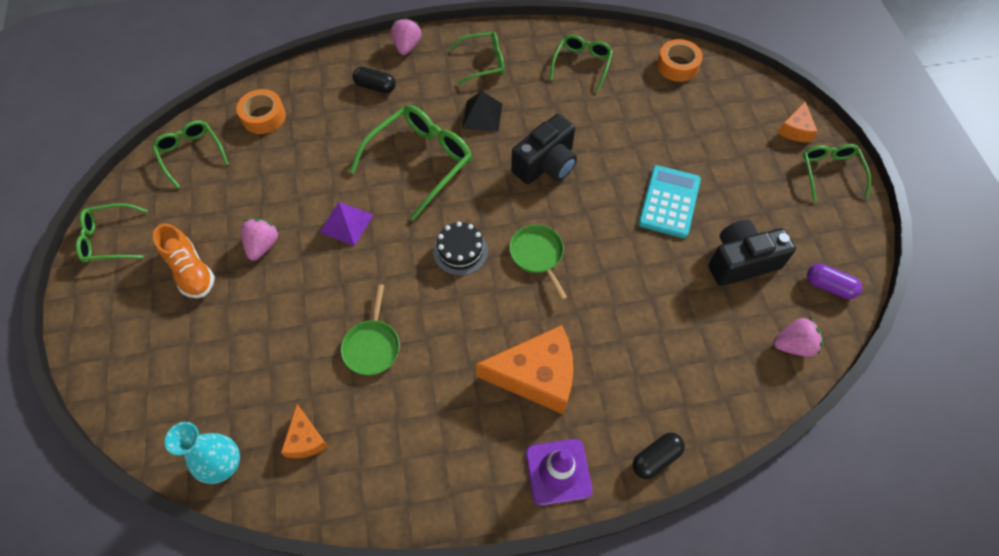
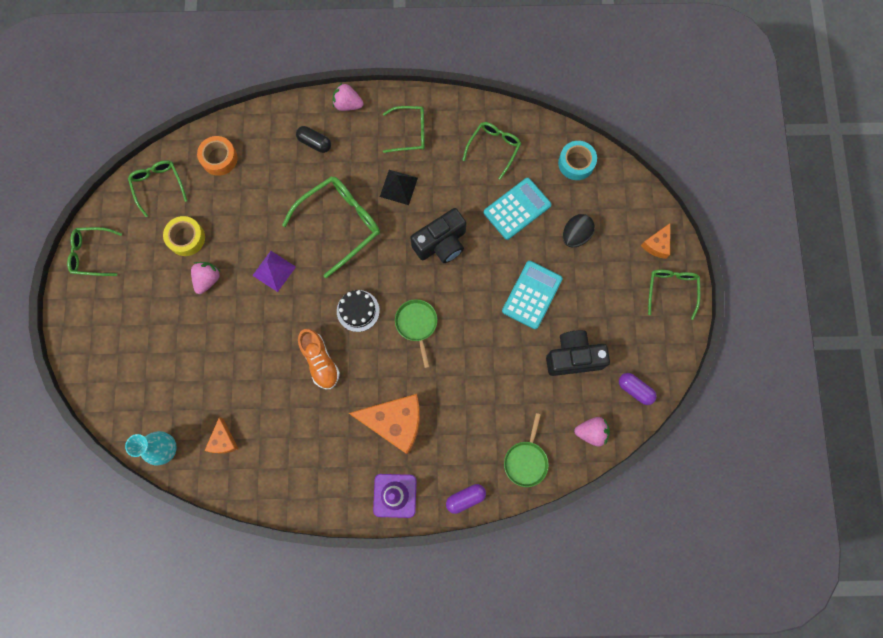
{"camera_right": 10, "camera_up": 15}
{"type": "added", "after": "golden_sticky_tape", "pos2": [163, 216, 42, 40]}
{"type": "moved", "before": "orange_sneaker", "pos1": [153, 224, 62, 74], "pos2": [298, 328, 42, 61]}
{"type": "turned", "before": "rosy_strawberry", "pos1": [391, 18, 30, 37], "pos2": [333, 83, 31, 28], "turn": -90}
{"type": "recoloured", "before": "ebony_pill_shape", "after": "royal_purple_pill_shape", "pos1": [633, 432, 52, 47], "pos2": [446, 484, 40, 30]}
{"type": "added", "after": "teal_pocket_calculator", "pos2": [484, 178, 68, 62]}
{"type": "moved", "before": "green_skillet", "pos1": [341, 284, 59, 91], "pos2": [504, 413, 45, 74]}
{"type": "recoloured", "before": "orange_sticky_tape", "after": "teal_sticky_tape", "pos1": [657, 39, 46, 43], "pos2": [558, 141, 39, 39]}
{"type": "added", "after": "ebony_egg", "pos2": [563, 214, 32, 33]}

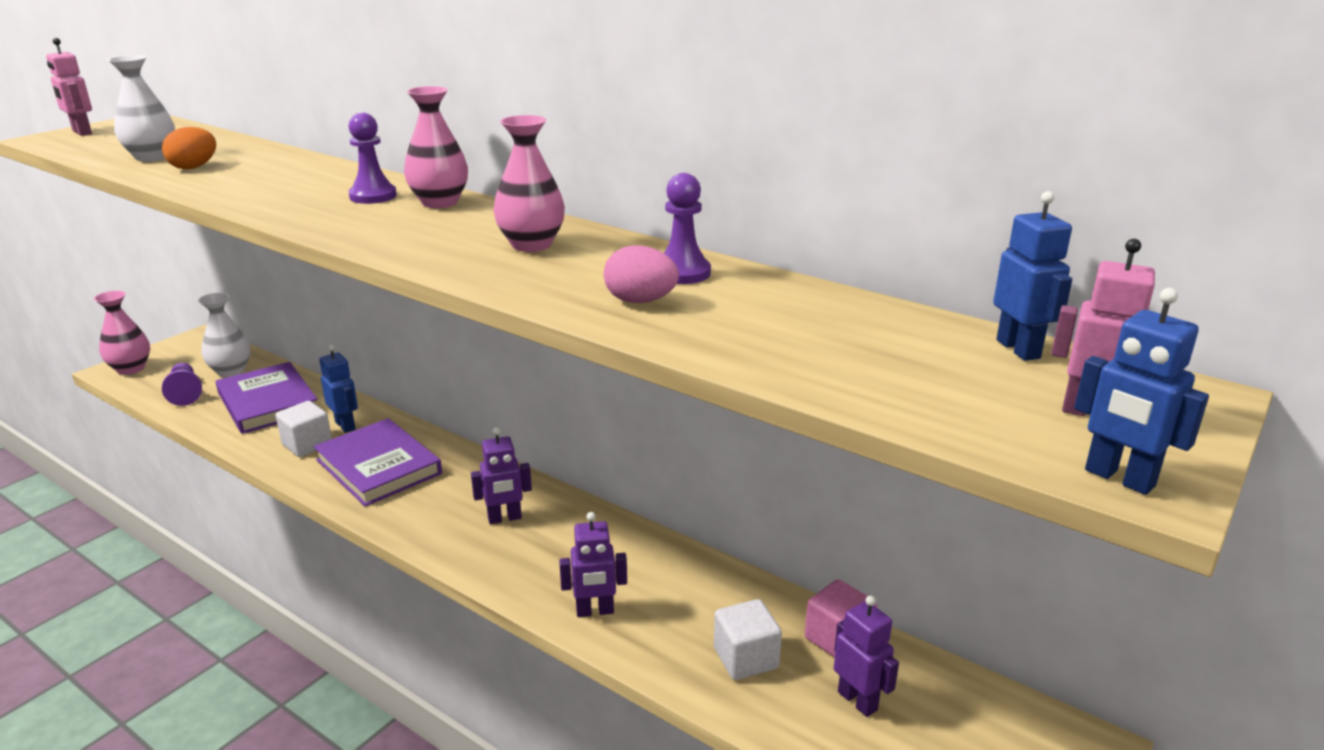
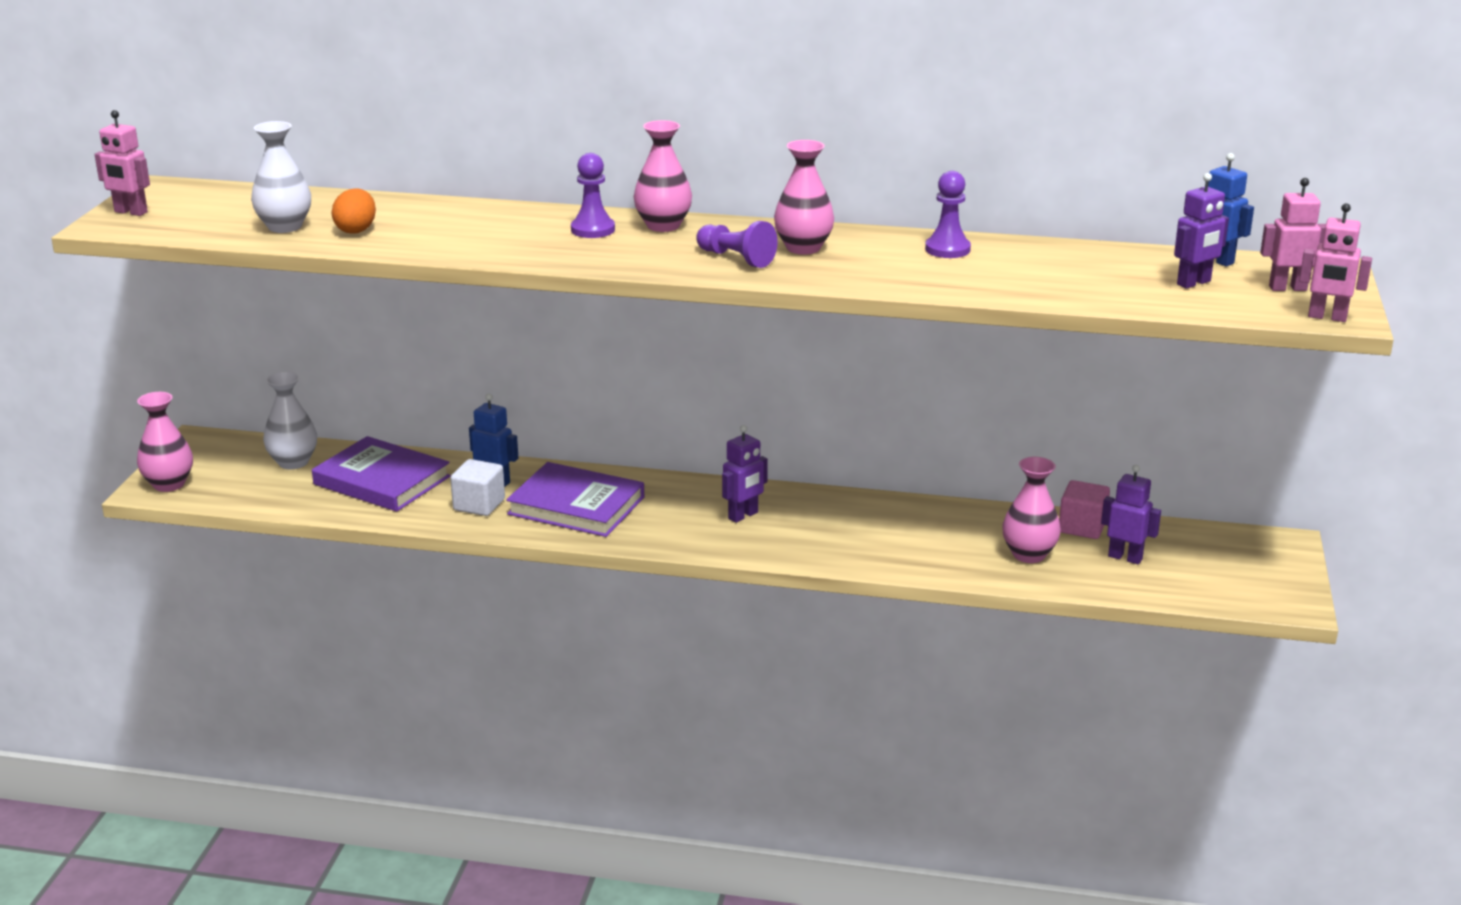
{"camera_right": -25, "camera_up": 0}
{"type": "moved", "before": "royal_purple_game_pawn", "pos1": [162, 363, 40, 43], "pos2": [696, 221, 82, 47]}
{"type": "replaced", "before": "snow-white_solid_cube", "after": "rosy_vase", "pos1": [714, 599, 68, 81], "pos2": [1002, 457, 59, 106]}
{"type": "moved", "before": "royal_purple_robot", "pos1": [559, 512, 68, 105], "pos2": [1174, 173, 55, 116]}
{"type": "recoloured", "before": "royal_blue_robot", "after": "rosy_robot", "pos1": [1074, 288, 135, 207], "pos2": [1299, 203, 73, 119]}
{"type": "removed", "before": "rosy_egg", "pos1": [604, 245, 75, 58]}

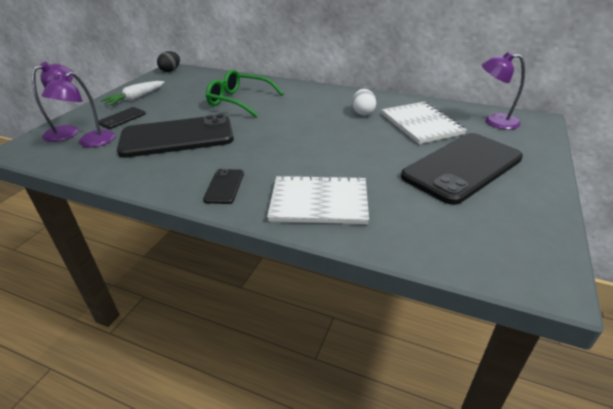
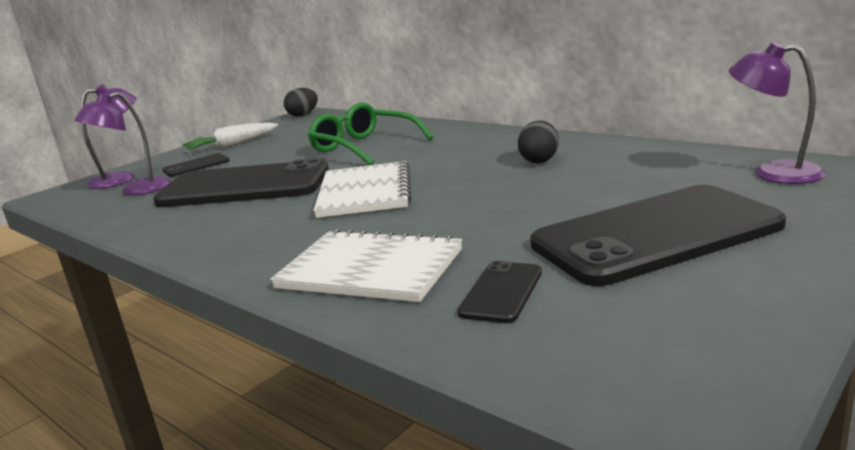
{"camera_right": 20, "camera_up": -15}
{"type": "moved", "before": "snow-white_notebook", "pos1": [381, 102, 85, 42], "pos2": [313, 161, 98, 57]}
{"type": "moved", "before": "ebony_phone", "pos1": [203, 169, 41, 35], "pos2": [457, 261, 85, 62]}
{"type": "recoloured", "before": "snow-white_egg", "after": "ebony_egg", "pos1": [352, 89, 24, 27], "pos2": [518, 121, 41, 42]}

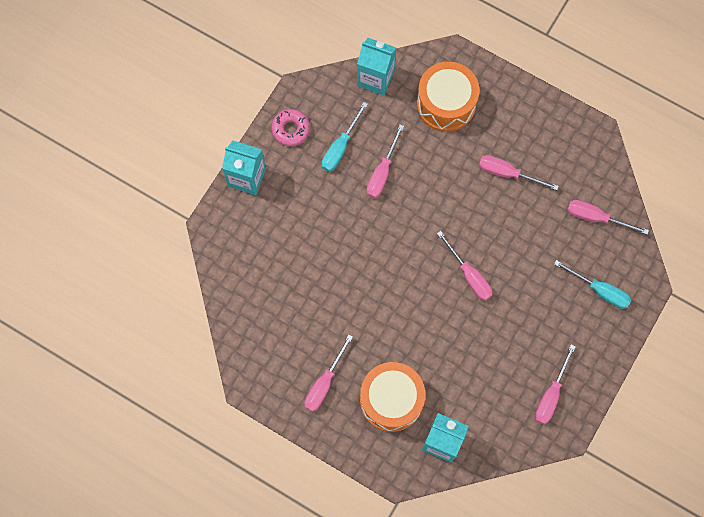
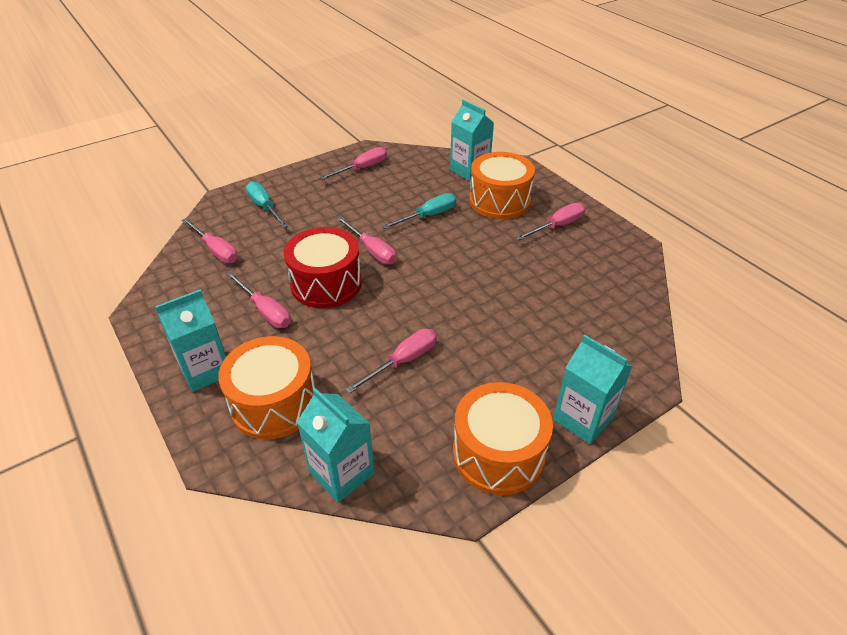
{"camera_right": -155, "camera_up": -30}
{"type": "added", "after": "teal_milk_carton", "pos2": [155, 290, 71, 102]}
{"type": "added", "after": "scarlet_snare_drum", "pos2": [284, 227, 78, 81]}
{"type": "turned", "before": "rosy_screwdriver", "pos1": [437, 231, 56, 70], "pos2": [336, 216, 60, 48], "turn": 150}
{"type": "moved", "before": "teal_screwdriver", "pos1": [322, 102, 46, 70], "pos2": [382, 193, 75, 36]}
{"type": "replaced", "before": "rosy_doughnut", "after": "orange_snare_drum", "pos1": [271, 109, 39, 37], "pos2": [453, 382, 100, 113]}

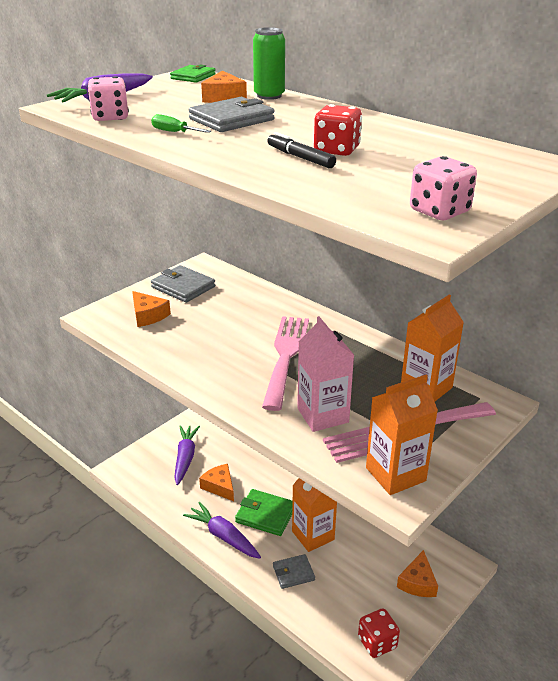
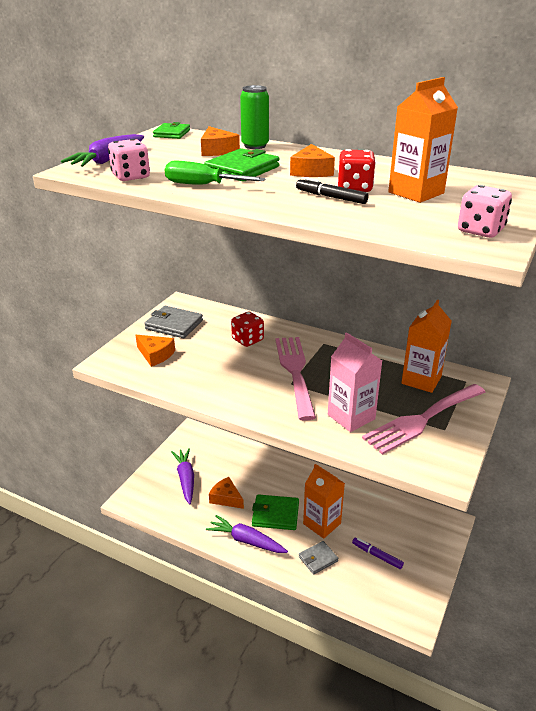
{"camera_right": -15, "camera_up": 0}
{"type": "resized", "before": "green_screwdriver", "pos1": [151, 114, 60, 19], "pos2": [165, 161, 101, 24], "scale": 1.63}
{"type": "recoloured", "before": "gray_wallet", "after": "green_wallet", "pos1": [189, 97, 86, 35], "pos2": [204, 148, 76, 34]}
{"type": "moved", "before": "scarlet_game_die", "pos1": [358, 608, 42, 50], "pos2": [231, 312, 33, 35]}
{"type": "moved", "before": "orange_cheese_wedge", "pos1": [397, 550, 41, 47], "pos2": [290, 144, 45, 33]}
{"type": "added", "after": "royal_purple_felt_pen", "pos2": [352, 538, 52, 31]}
{"type": "moved", "before": "orange_milk_carton", "pos1": [366, 375, 72, 120], "pos2": [388, 77, 70, 126]}

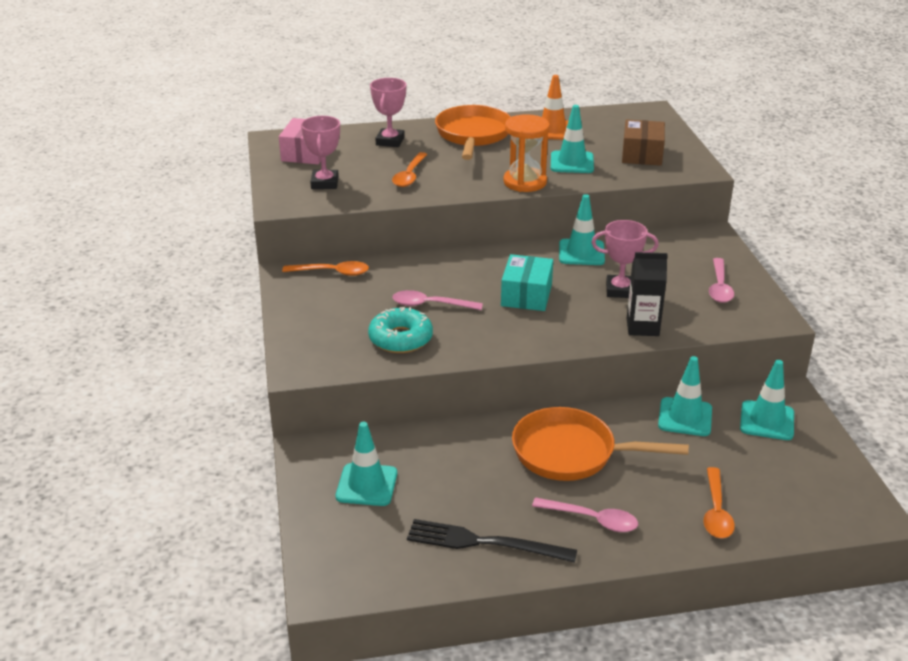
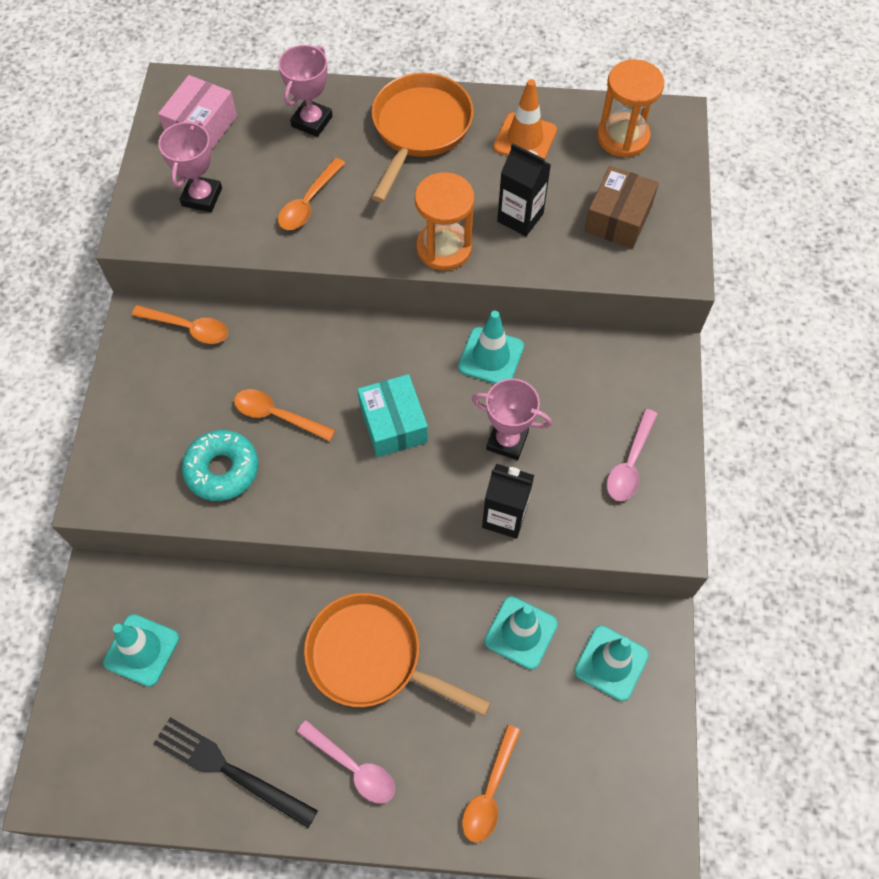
{"camera_right": 15, "camera_up": 30}
{"type": "recoloured", "before": "rosy_spoon", "after": "orange_spoon", "pos1": [392, 290, 91, 20], "pos2": [234, 389, 101, 52]}
{"type": "turned", "before": "teal_parcel", "pos1": [501, 254, 52, 57], "pos2": [357, 374, 71, 83], "turn": -45}
{"type": "replaced", "before": "teal_traffic_cone", "after": "ebony_milk_carton", "pos1": [551, 105, 43, 68], "pos2": [497, 143, 54, 93]}
{"type": "added", "after": "orange_hourglass", "pos2": [597, 59, 67, 99]}

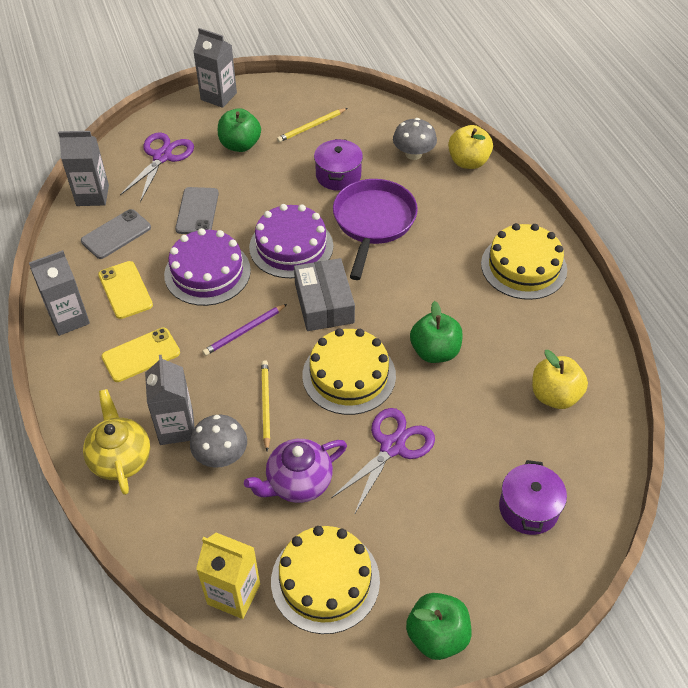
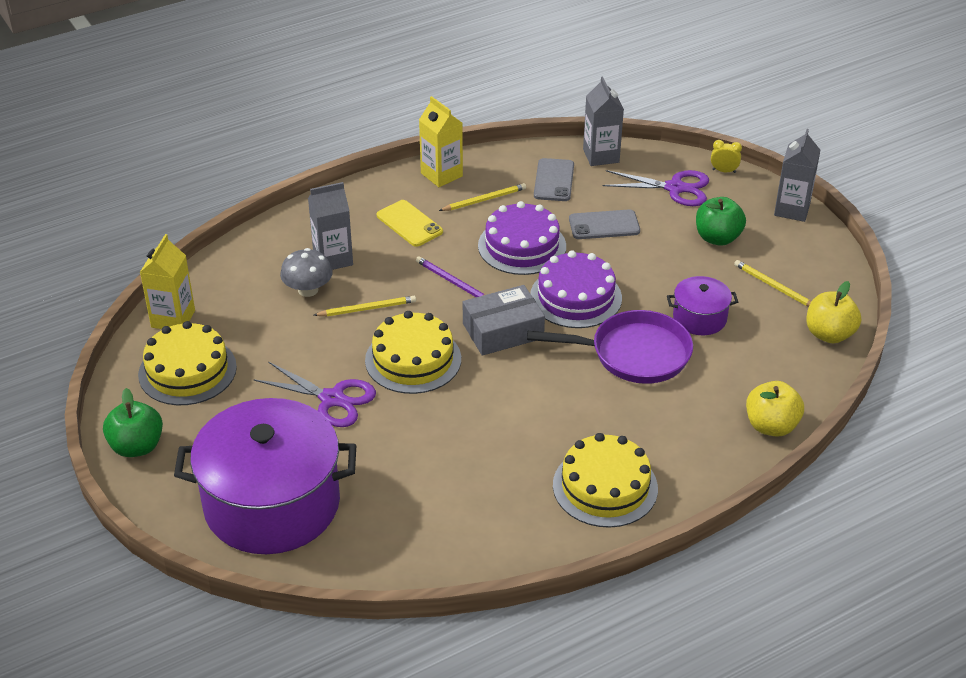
{"camera_right": 80, "camera_up": -10}
{"type": "resized", "before": "royal_purple_stockpot", "pos1": [499, 460, 68, 75], "pos2": [174, 398, 182, 156], "scale": 2.21}
{"type": "recoloured", "before": "gray_milk_carton", "after": "golden_milk_carton", "pos1": [29, 250, 61, 86], "pos2": [419, 96, 44, 91]}
{"type": "replaced", "before": "golden_phone", "after": "golden_pencil", "pos1": [98, 261, 55, 58], "pos2": [439, 183, 87, 28]}
{"type": "turned", "before": "gray_phone", "pos1": [81, 209, 70, 50], "pos2": [534, 158, 40, 43], "turn": 60}
{"type": "added", "after": "golden_bedside_clock", "pos2": [711, 140, 31, 33]}
{"type": "moved", "before": "golden_apple_fruit", "pos1": [532, 350, 56, 59], "pos2": [806, 281, 55, 62]}
{"type": "removed", "before": "golden_tea_pot", "pos1": [83, 389, 67, 106]}
{"type": "removed", "before": "royal_purple_tea_pot", "pos1": [244, 439, 103, 64]}
{"type": "removed", "before": "gray_fungus", "pos1": [393, 118, 44, 42]}
{"type": "removed", "before": "green_apple_fruit", "pos1": [410, 301, 53, 62]}

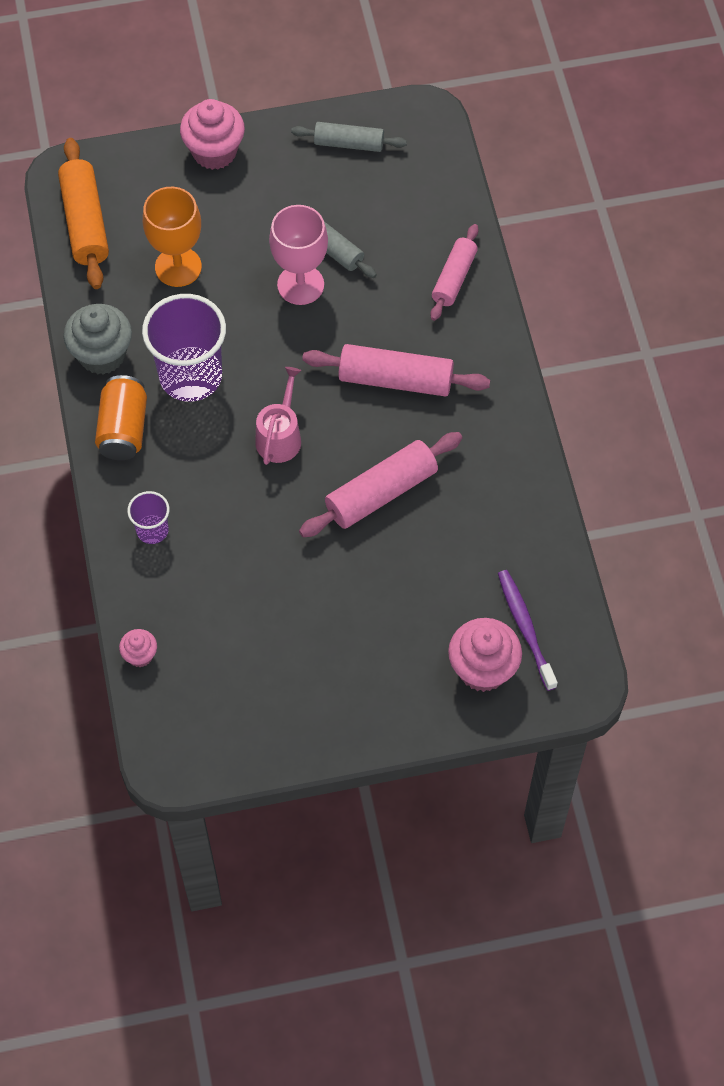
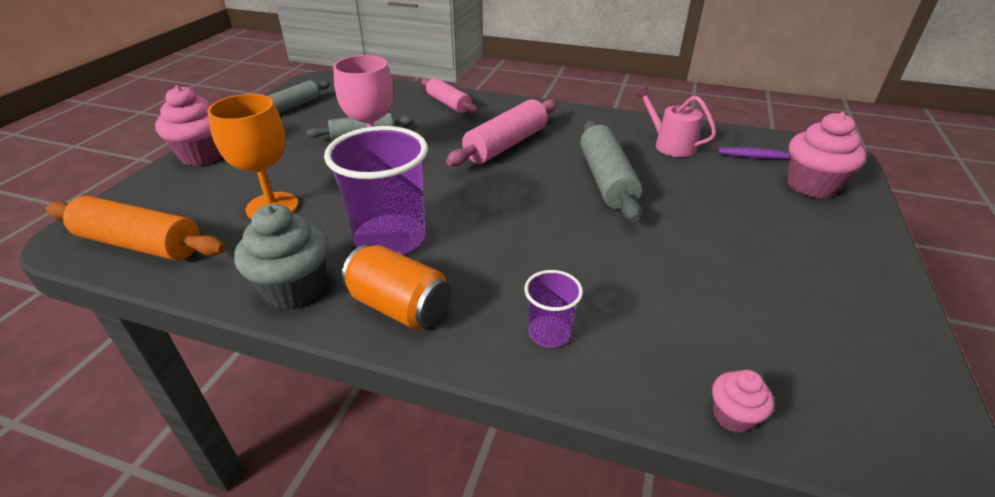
{"camera_right": -60, "camera_up": -25}
{"type": "recoloured", "before": "rosy_rolling_pin", "after": "gray_rolling_pin", "pos1": [299, 432, 163, 105], "pos2": [580, 120, 62, 102]}
{"type": "moved", "before": "rosy_watering_pot", "pos1": [255, 367, 46, 98], "pos2": [635, 87, 81, 70]}

